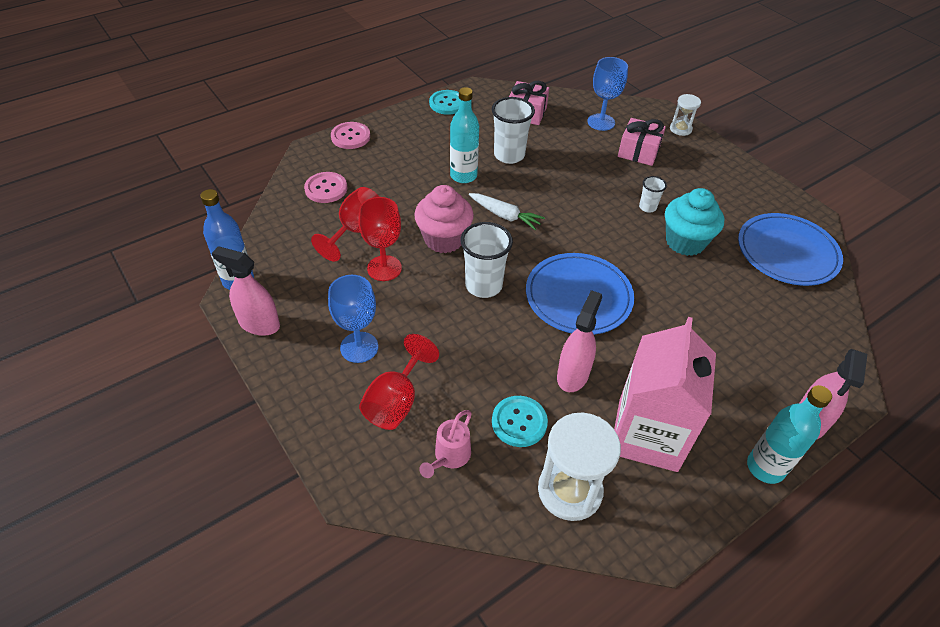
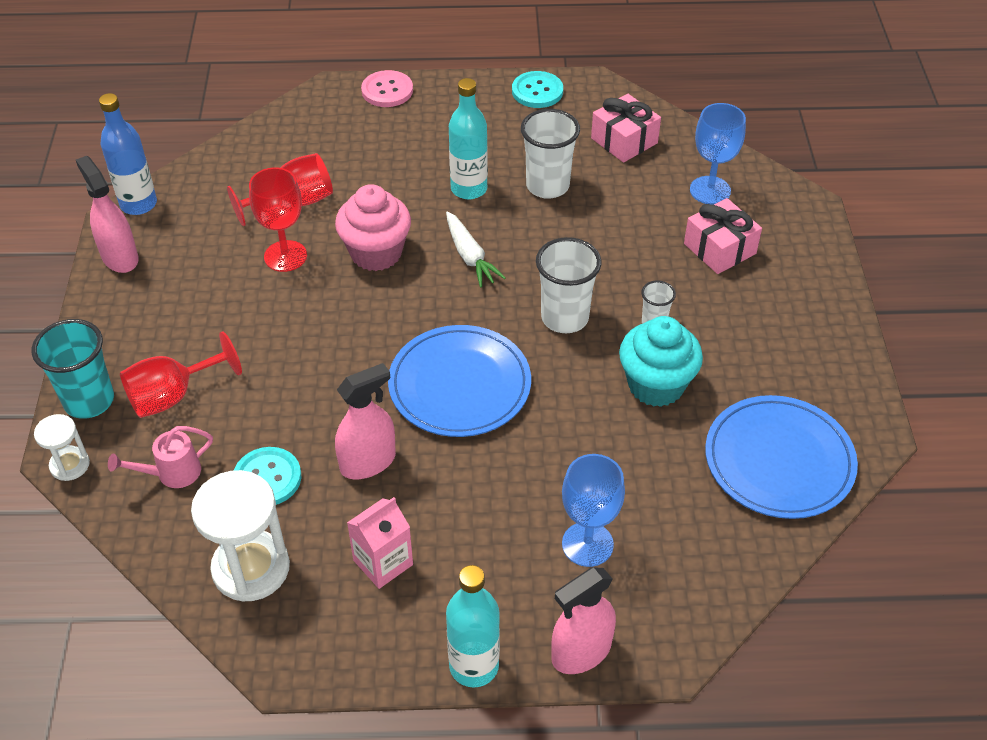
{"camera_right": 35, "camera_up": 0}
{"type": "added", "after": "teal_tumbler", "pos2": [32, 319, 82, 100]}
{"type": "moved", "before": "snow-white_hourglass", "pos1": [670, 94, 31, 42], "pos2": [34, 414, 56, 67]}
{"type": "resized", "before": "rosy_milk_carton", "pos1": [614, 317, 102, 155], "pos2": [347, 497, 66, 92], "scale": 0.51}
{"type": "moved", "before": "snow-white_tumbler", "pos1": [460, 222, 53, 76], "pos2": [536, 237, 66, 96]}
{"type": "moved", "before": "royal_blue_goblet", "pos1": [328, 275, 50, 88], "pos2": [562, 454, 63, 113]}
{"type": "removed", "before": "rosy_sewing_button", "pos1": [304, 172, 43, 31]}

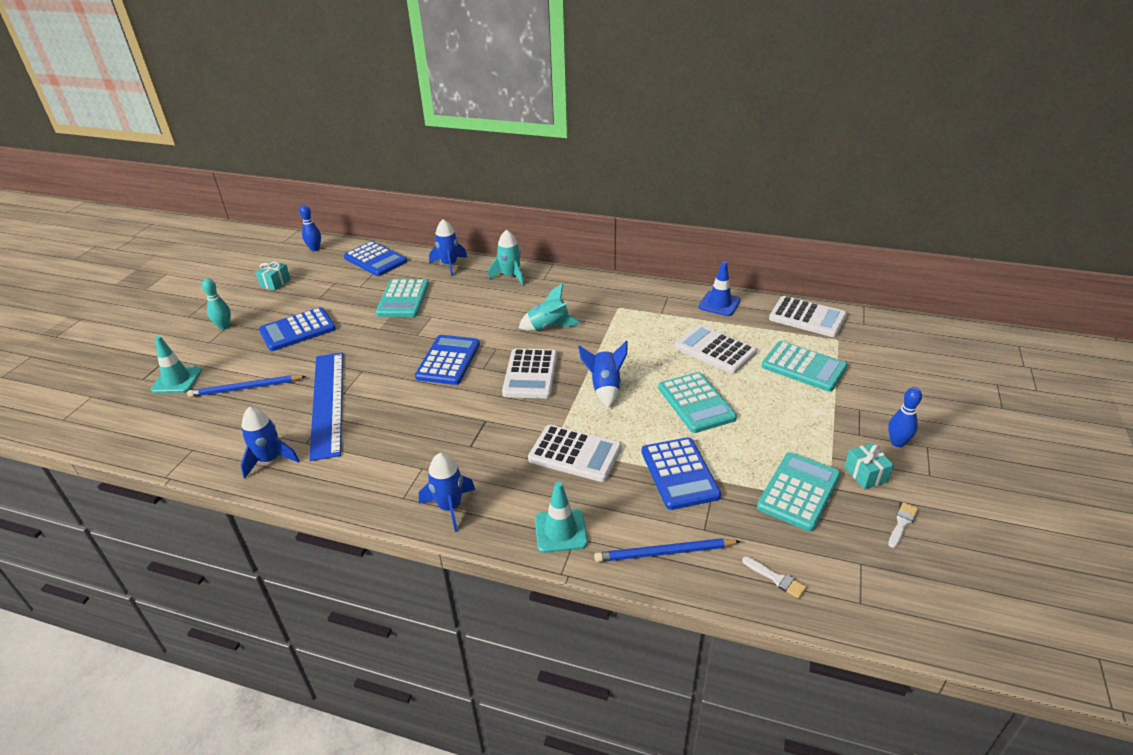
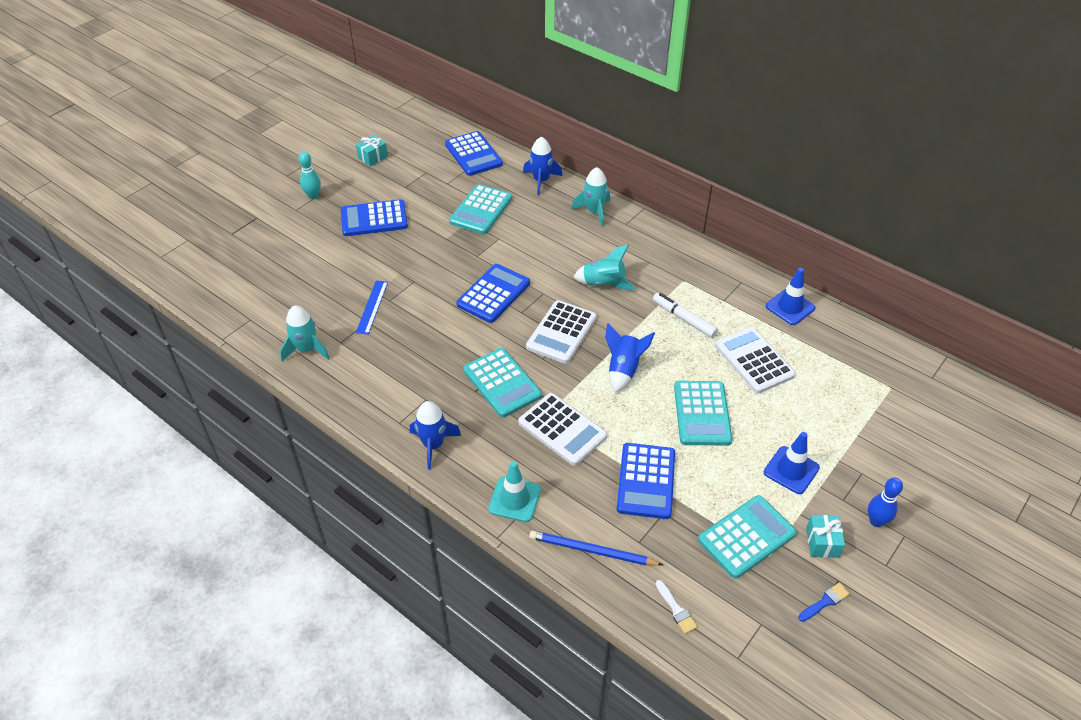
{"camera_right": 20, "camera_up": 10}
{"type": "recoloured", "before": "royal_blue_toy_rocket", "after": "teal_toy_rocket", "pos1": [240, 407, 59, 72], "pos2": [280, 305, 50, 56]}
{"type": "resized", "before": "royal_blue_ruler", "pos1": [309, 353, 34, 108], "pos2": [356, 280, 32, 55], "scale": 0.49}
{"type": "moved", "before": "teal_pocket_calculator", "pos1": [762, 341, 86, 51], "pos2": [463, 348, 79, 69]}
{"type": "added", "after": "snow-white_felt_pen", "pos2": [653, 293, 65, 45]}
{"type": "added", "after": "royal_blue_traffic_cone", "pos2": [764, 432, 56, 62]}
{"type": "recoloured", "before": "snow-white_paintbrush", "after": "royal_blue_paintbrush", "pos1": [888, 502, 30, 46], "pos2": [798, 583, 52, 39]}
{"type": "removed", "before": "teal_traffic_cone", "pos1": [151, 336, 51, 57]}
{"type": "removed", "before": "royal_blue_pencil", "pos1": [187, 375, 119, 22]}
{"type": "removed", "before": "royal_blue_bowling_pin", "pos1": [299, 205, 22, 46]}
{"type": "removed", "before": "snow-white_pocket_calculator", "pos1": [769, 296, 78, 41]}

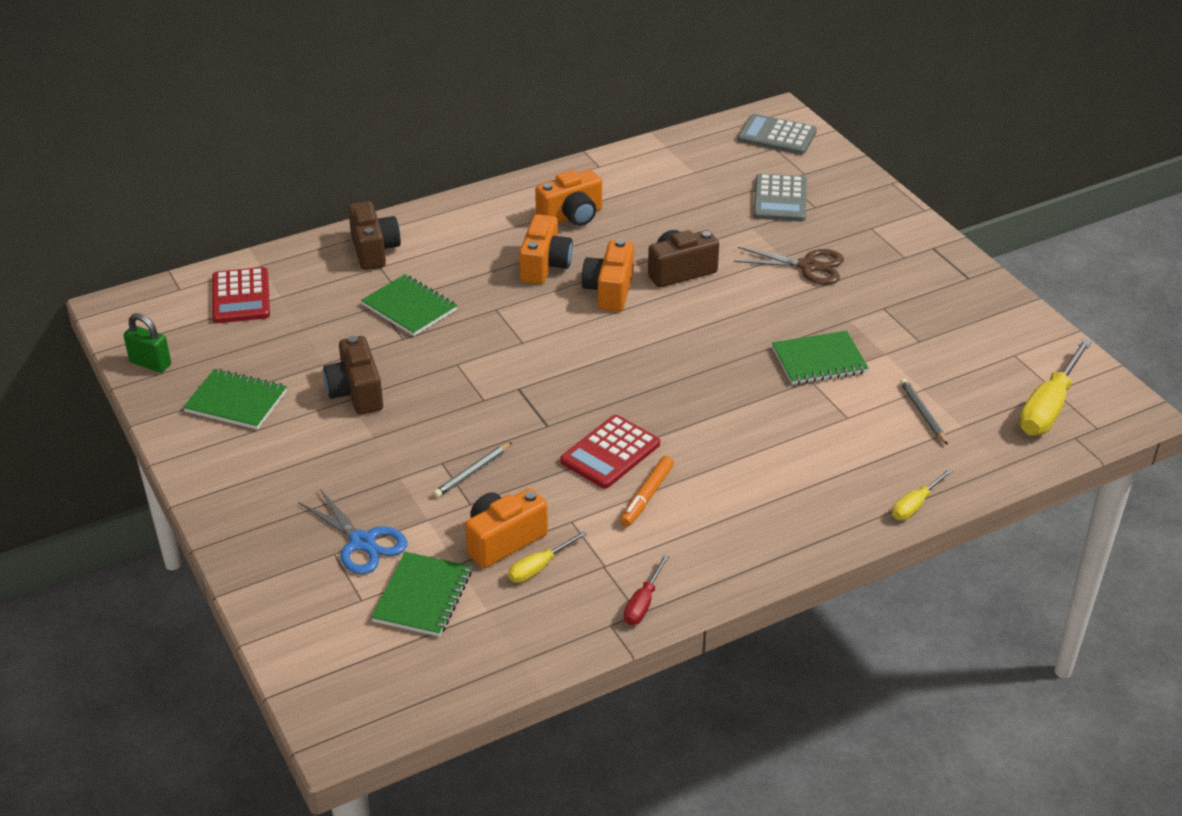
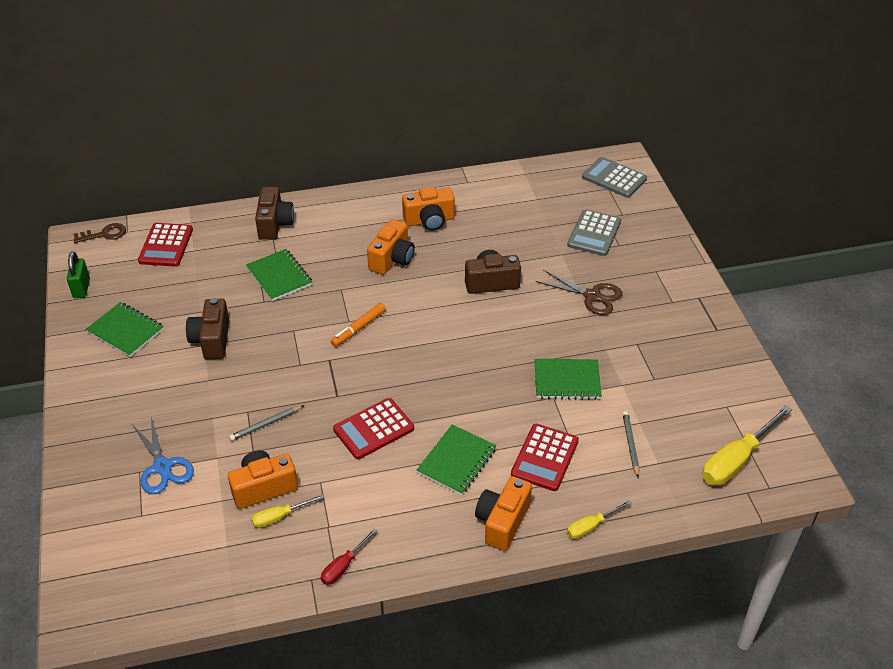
{"camera_right": 15, "camera_up": 5}
{"type": "turned", "before": "green_small_lock", "pos1": [123, 313, 48, 60], "pos2": [67, 251, 23, 47], "turn": 45}
{"type": "added", "after": "brown_door_key", "pos2": [73, 223, 53, 20]}
{"type": "moved", "before": "orange_felt_pen", "pos1": [620, 456, 54, 71], "pos2": [331, 303, 55, 44]}
{"type": "moved", "before": "green_notebook", "pos1": [371, 552, 101, 85], "pos2": [416, 425, 81, 70]}
{"type": "moved", "before": "orange_compact_camera", "pos1": [582, 239, 52, 73], "pos2": [475, 476, 57, 75]}
{"type": "added", "after": "scarlet_pocket_calculator", "pos2": [511, 424, 68, 67]}

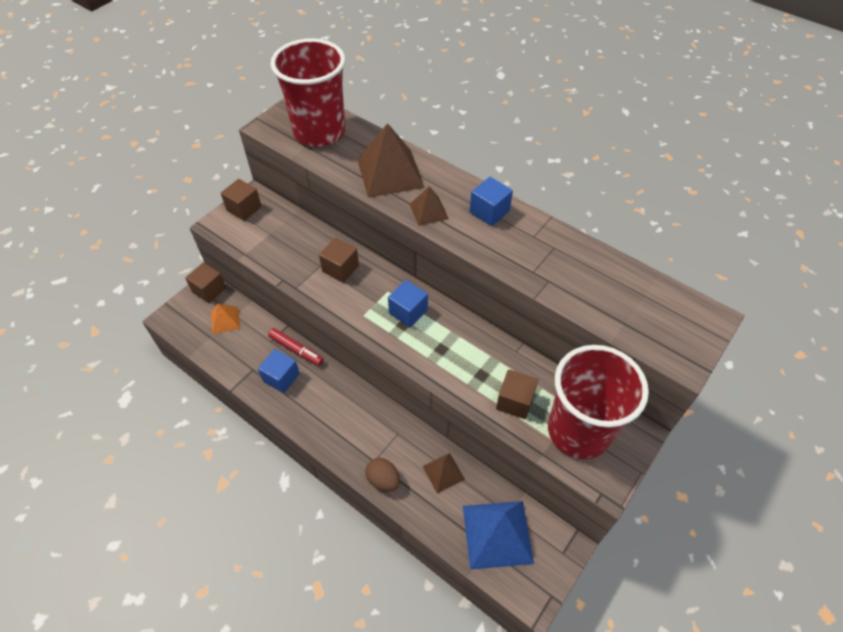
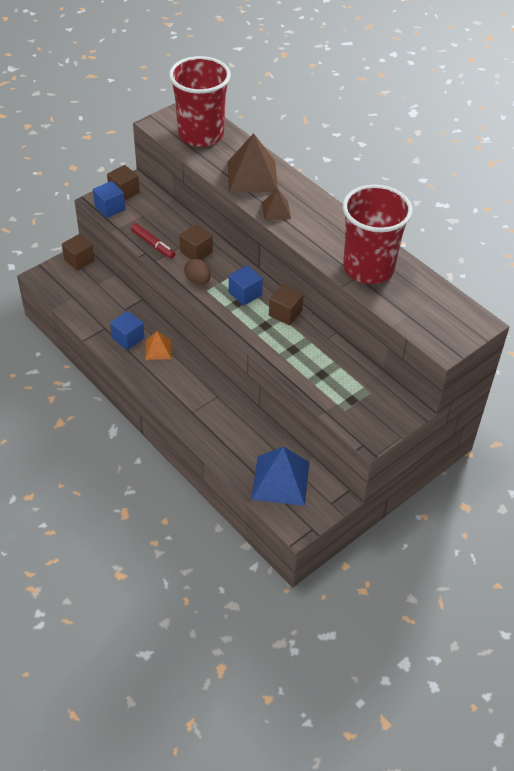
{"camera_right": 10, "camera_up": -5}
{"type": "moved", "before": "royal_blue_solid_cube", "pos1": [470, 177, 43, 49], "pos2": [93, 181, 32, 37]}
{"type": "moved", "before": "scarlet_felt_pen", "pos1": [268, 328, 56, 38], "pos2": [131, 223, 44, 36]}
{"type": "moved", "before": "orange_solid_pyramid", "pos1": [211, 303, 29, 31], "pos2": [145, 331, 26, 29]}
{"type": "moved", "before": "brown_egg", "pos1": [366, 458, 34, 34], "pos2": [184, 259, 27, 26]}
{"type": "moved", "before": "brown_solid_cube", "pos1": [496, 369, 42, 50], "pos2": [269, 284, 35, 41]}
{"type": "moved", "before": "scarlet_tumbler", "pos1": [548, 345, 101, 114], "pos2": [343, 185, 70, 99]}
{"type": "removed", "before": "brown_solid_pyramid", "pos1": [422, 453, 43, 40]}

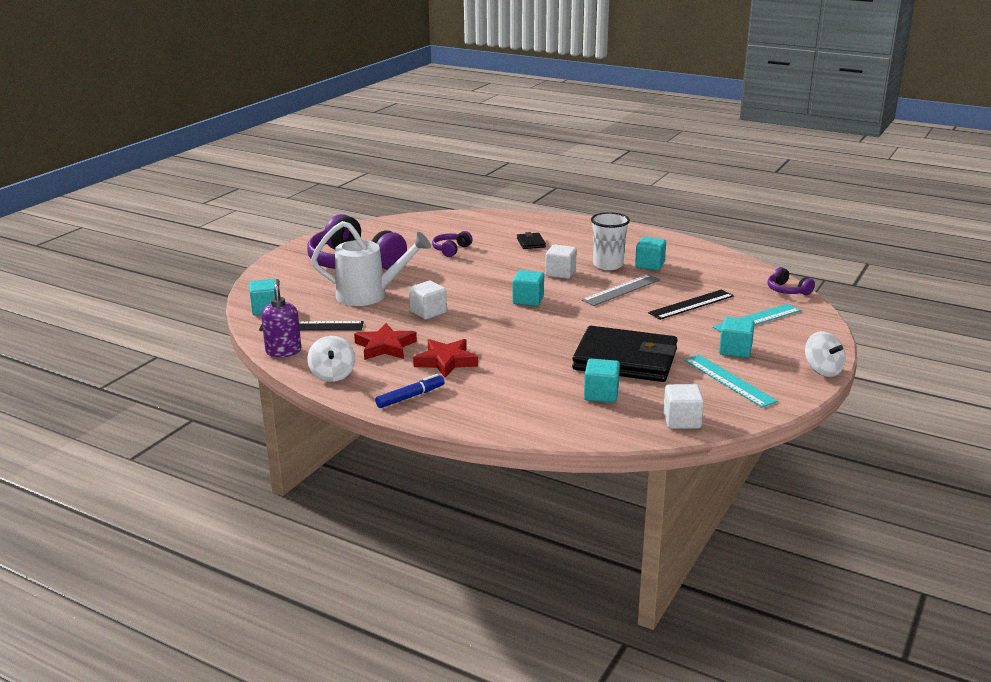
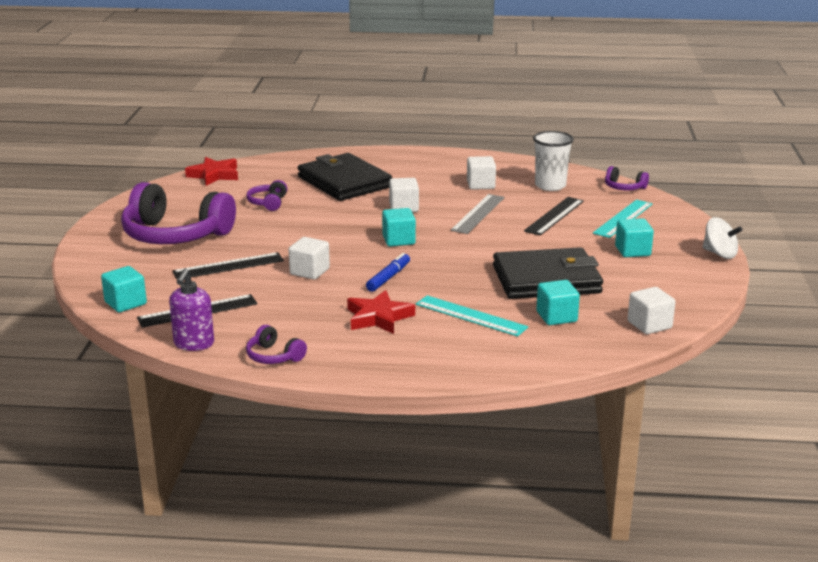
{"camera_right": -25, "camera_up": 0}
{"type": "turned", "before": "royal_purple_soap_dispenser", "pos1": [261, 279, 40, 78], "pos2": [169, 268, 45, 83], "turn": -135}
{"type": "replaced", "before": "snow-white_watering_pot", "after": "ebony_ruler", "pos1": [311, 221, 120, 85], "pos2": [172, 252, 112, 28]}
{"type": "moved", "before": "scarlet_star_shape", "pos1": [354, 323, 63, 37], "pos2": [185, 157, 53, 29]}
{"type": "replaced", "before": "snow-white_toy_top", "after": "royal_purple_headphones", "pos1": [307, 336, 48, 46], "pos2": [246, 325, 61, 39]}
{"type": "resized", "before": "ebony_wallet", "pos1": [517, 232, 29, 17], "pos2": [298, 153, 94, 48], "scale": 2.48}
{"type": "moved", "before": "royal_blue_felt_pen", "pos1": [375, 374, 70, 34], "pos2": [366, 253, 44, 39]}
{"type": "moved", "before": "teal_ruler", "pos1": [684, 355, 94, 53], "pos2": [416, 295, 112, 42]}
{"type": "recoloured", "before": "teal_solid_cube", "after": "snow-white_solid_cube", "pos1": [635, 237, 31, 34], "pos2": [467, 156, 29, 34]}
{"type": "moved", "before": "snow-white_tumbler", "pos1": [591, 212, 39, 58], "pos2": [533, 131, 41, 60]}

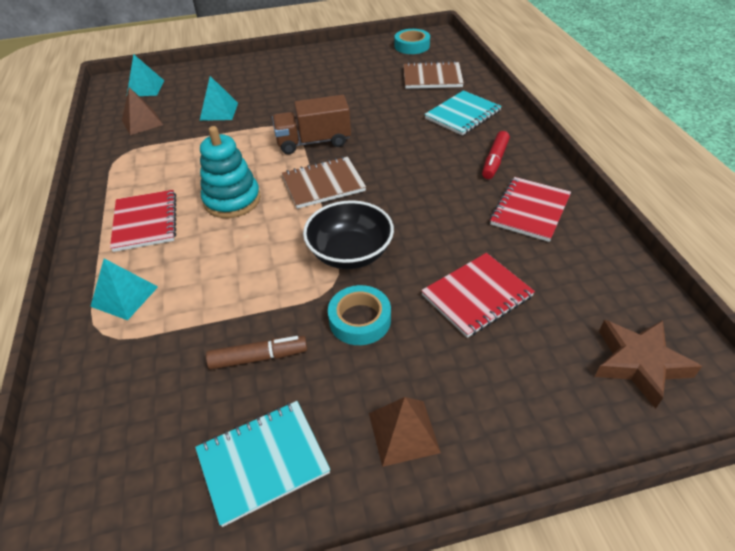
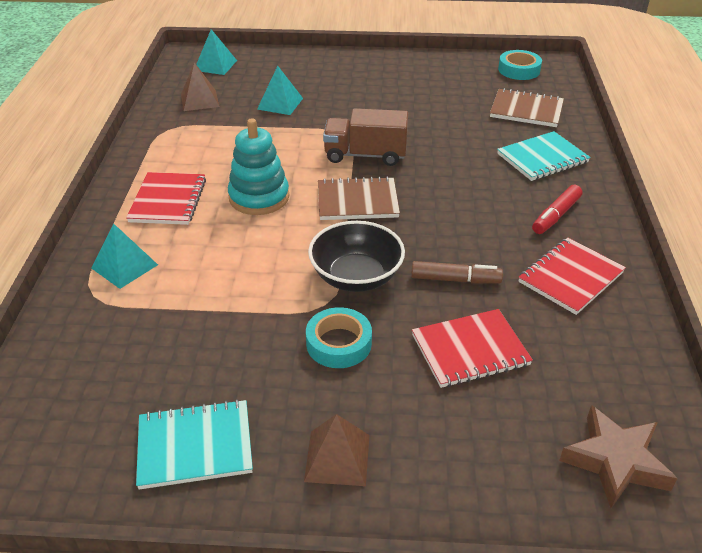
{"camera_right": 15, "camera_up": -5}
{"type": "moved", "before": "brown_felt_pen", "pos1": [206, 336, 101, 33], "pos2": [411, 261, 92, 23]}

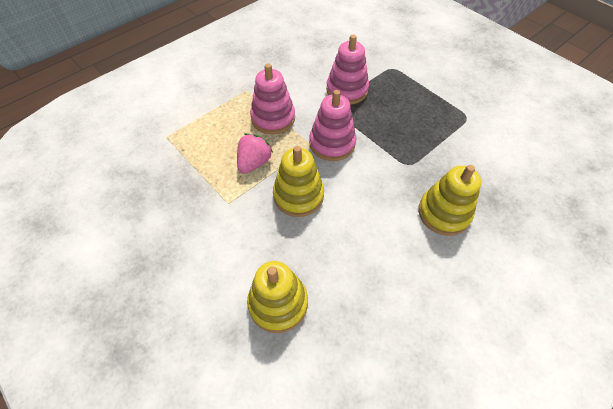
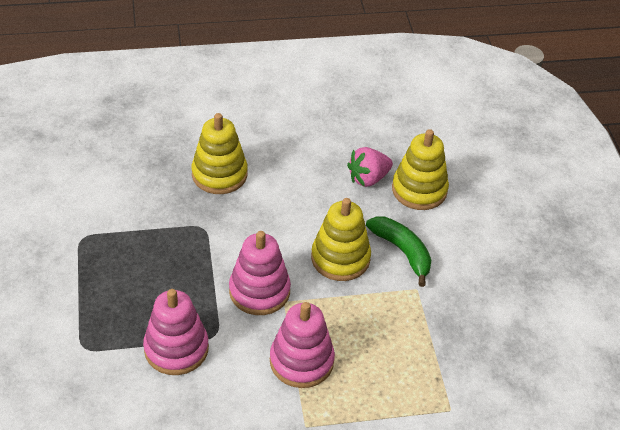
{"camera_right": -150, "camera_up": -10}
{"type": "moved", "before": "rosy_strawberry", "pos1": [237, 133, 36, 41], "pos2": [347, 147, 46, 40]}
{"type": "added", "after": "green_banana_fruit", "pos2": [366, 217, 65, 70]}

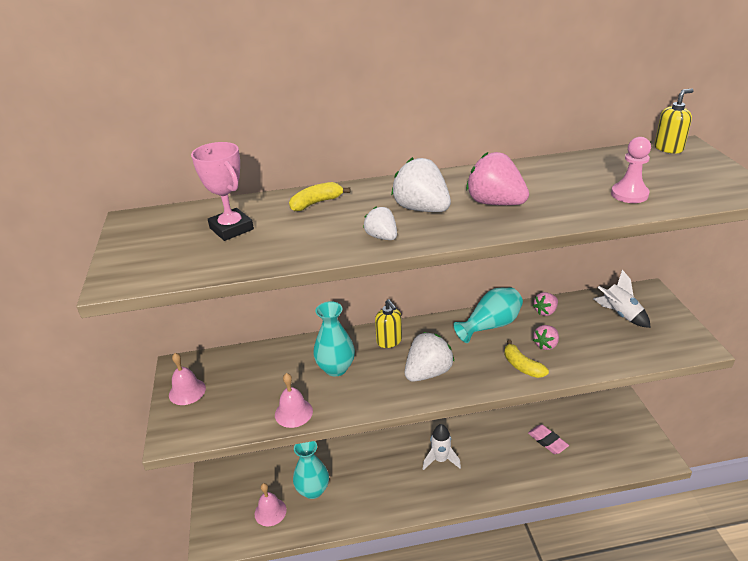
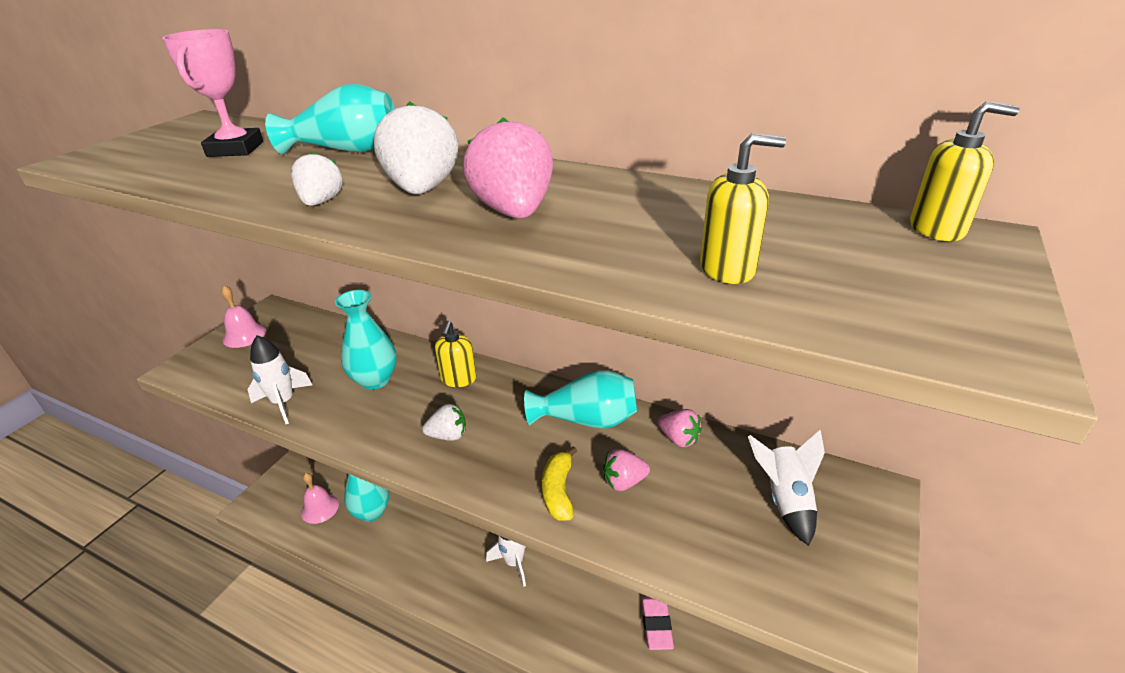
{"camera_right": 35, "camera_up": 0}
{"type": "replaced", "before": "rosy_hand_bell", "after": "snow-white_toy_rocket", "pos1": [275, 373, 38, 55], "pos2": [248, 335, 64, 89]}
{"type": "replaced", "before": "golden_banana_fruit", "after": "teal_vase", "pos1": [289, 182, 61, 29], "pos2": [265, 84, 130, 70]}
{"type": "resized", "before": "snow-white_strawberry", "pos1": [405, 332, 50, 50], "pos2": [422, 404, 44, 37], "scale": 0.58}
{"type": "turned", "before": "rosy_strawberry", "pos1": [533, 292, 25, 24], "pos2": [658, 409, 44, 38], "turn": -135}
{"type": "replaced", "before": "rosy_game_pawn", "after": "golden_soap_dispenser", "pos1": [611, 137, 40, 66], "pos2": [700, 134, 86, 150]}

